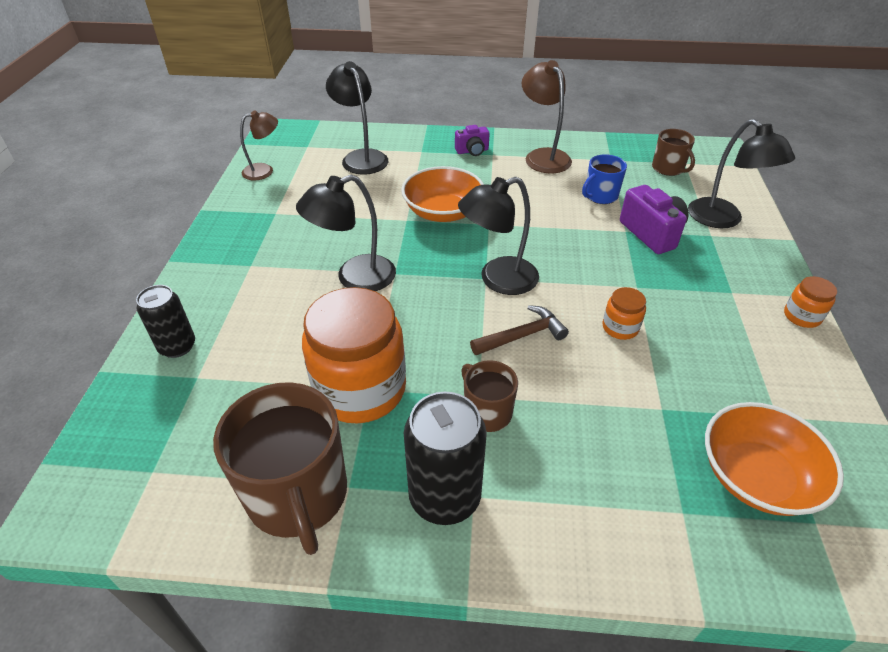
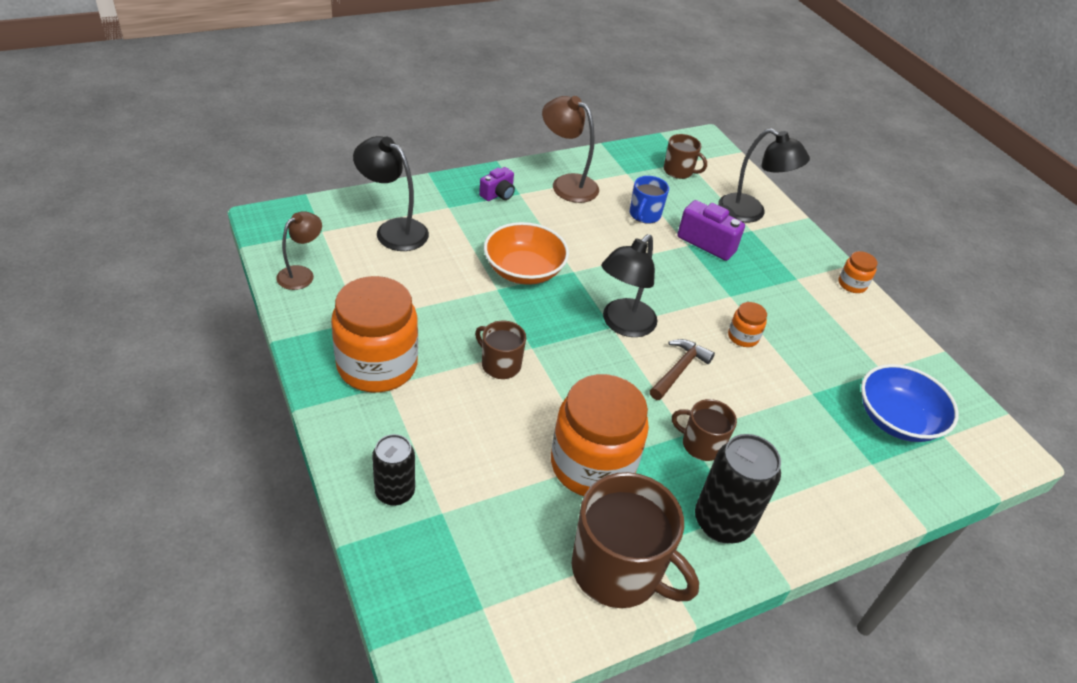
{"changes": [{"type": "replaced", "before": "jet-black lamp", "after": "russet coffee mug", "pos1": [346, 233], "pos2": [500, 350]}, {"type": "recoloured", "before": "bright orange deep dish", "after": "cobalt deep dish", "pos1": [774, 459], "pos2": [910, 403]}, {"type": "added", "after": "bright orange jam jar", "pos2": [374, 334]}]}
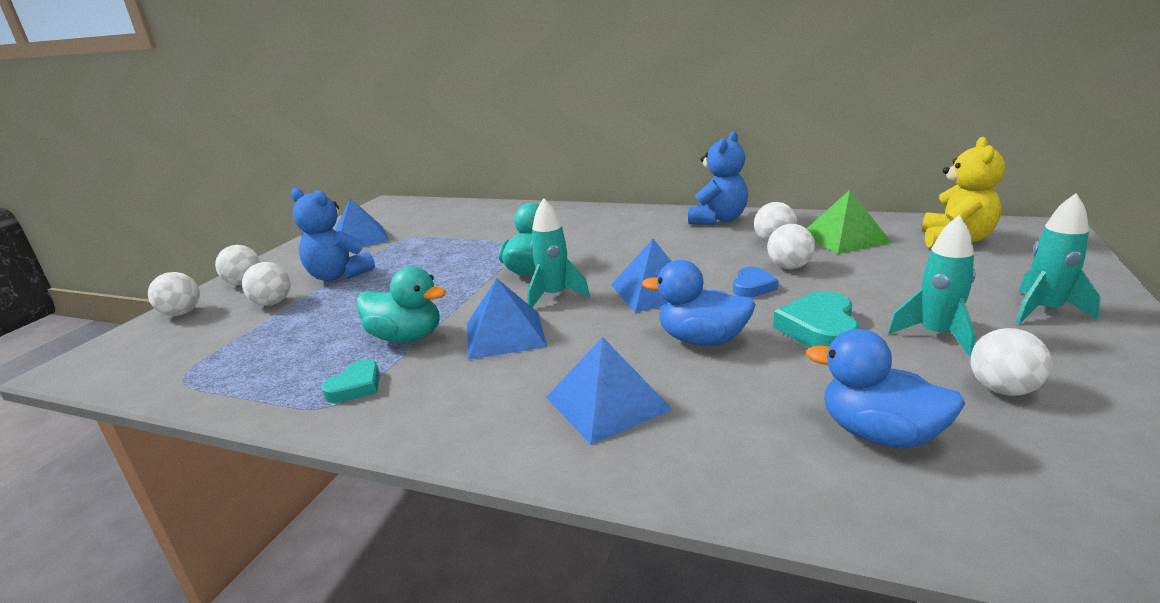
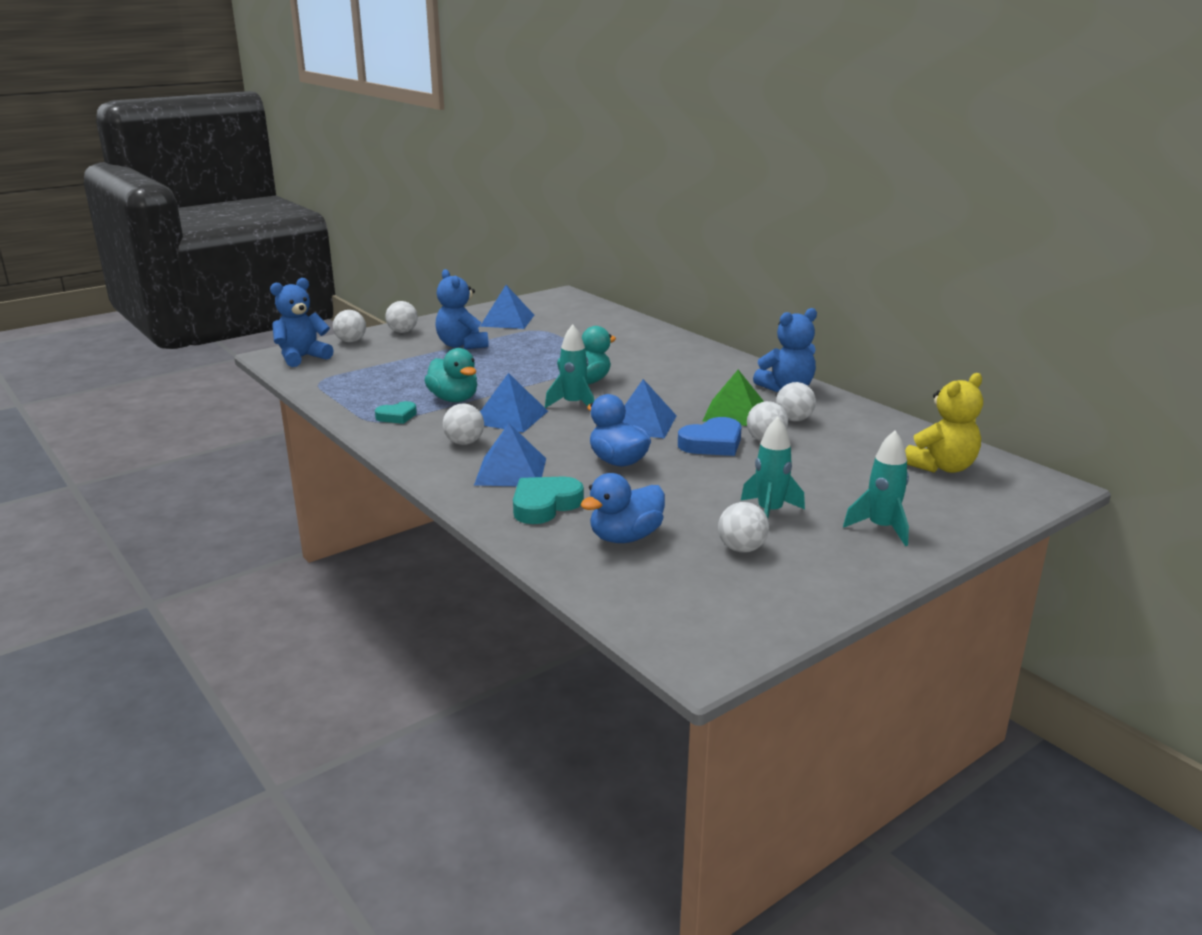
{"changes": [{"type": "moved", "before": "snow-white play ball", "pos1": [266, 284], "pos2": [463, 424]}, {"type": "resized", "before": "cobalt heart", "pos1": [756, 282], "pos2": [710, 436], "scale": 1.6}, {"type": "moved", "before": "aqua heart", "pos1": [816, 319], "pos2": [548, 500]}, {"type": "turned", "before": "cobalt toy duck", "pos1": [885, 388], "pos2": [622, 508], "turn": -105}, {"type": "moved", "before": "leaf-green pyramid", "pos1": [849, 222], "pos2": [733, 398]}, {"type": "added", "after": "cobalt stuffed bear", "pos2": [301, 322]}]}
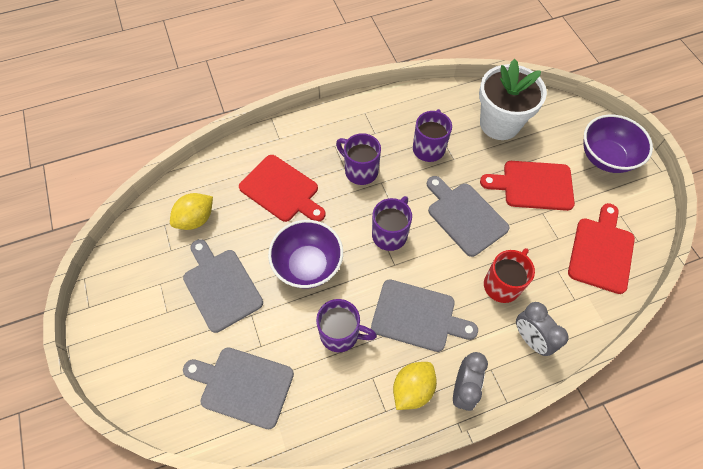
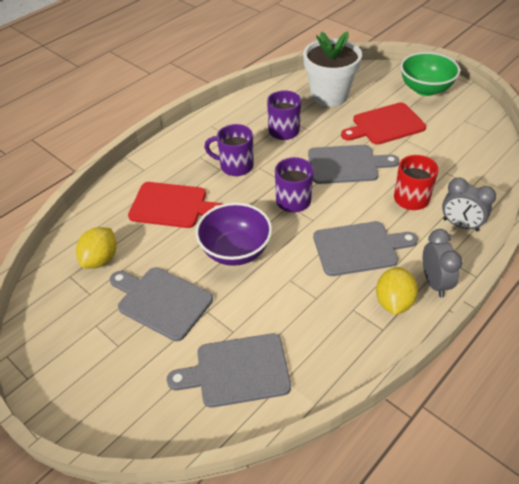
{"changes": [{"type": "removed", "before": "purple coffee mug", "pos1": [346, 325]}, {"type": "turned", "before": "grey cutting board", "pos1": [468, 216], "pos2": [353, 164], "turn": 150}, {"type": "removed", "before": "red cutting board", "pos1": [601, 248]}, {"type": "recoloured", "before": "purple deep dish", "after": "leaf-green deep dish", "pos1": [618, 144], "pos2": [430, 74]}]}
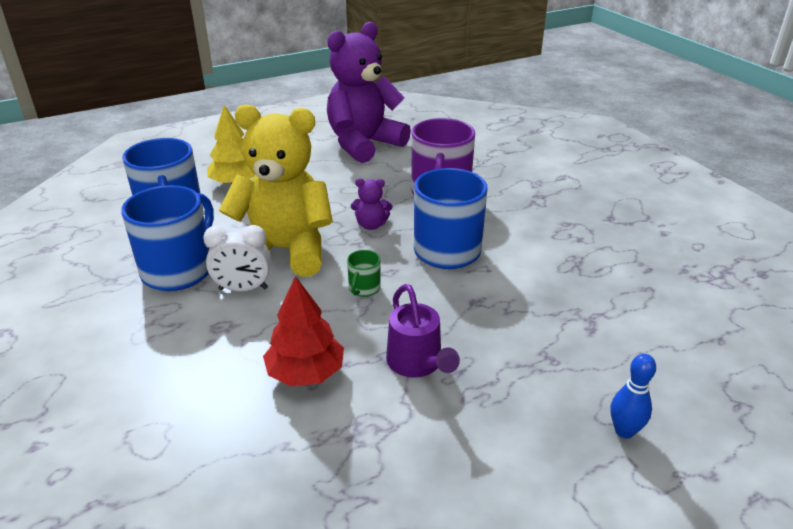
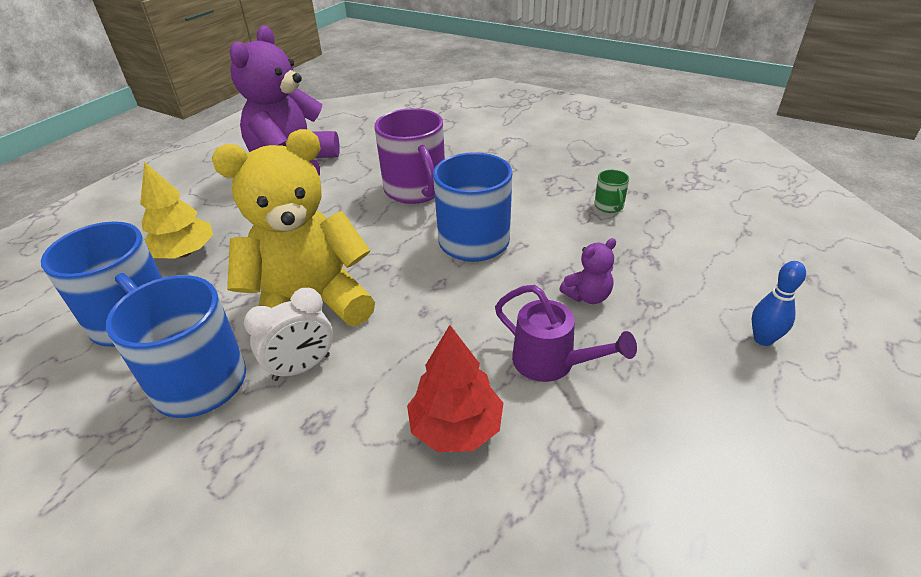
{"changes": [{"type": "moved", "before": "leaf-green coffee mug", "pos1": [364, 273], "pos2": [611, 191]}, {"type": "moved", "before": "purple stuffed bear", "pos1": [371, 204], "pos2": [587, 271]}]}
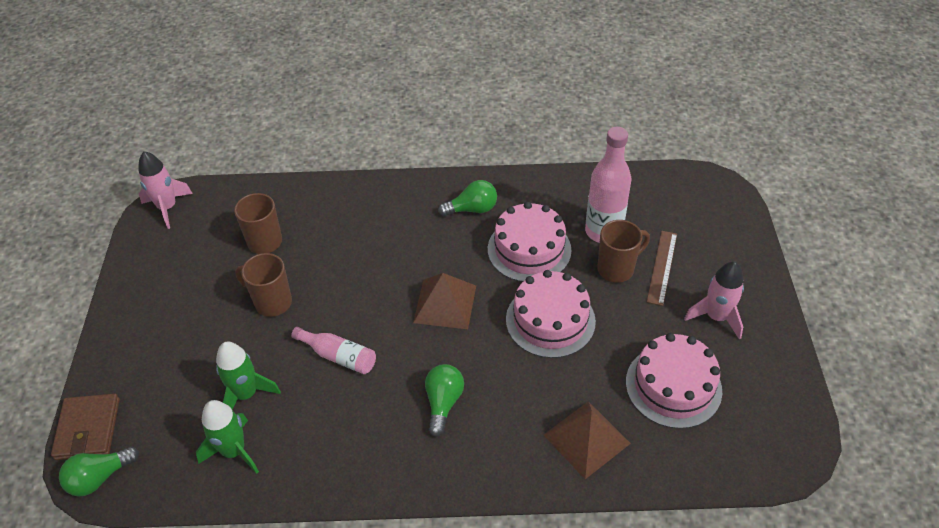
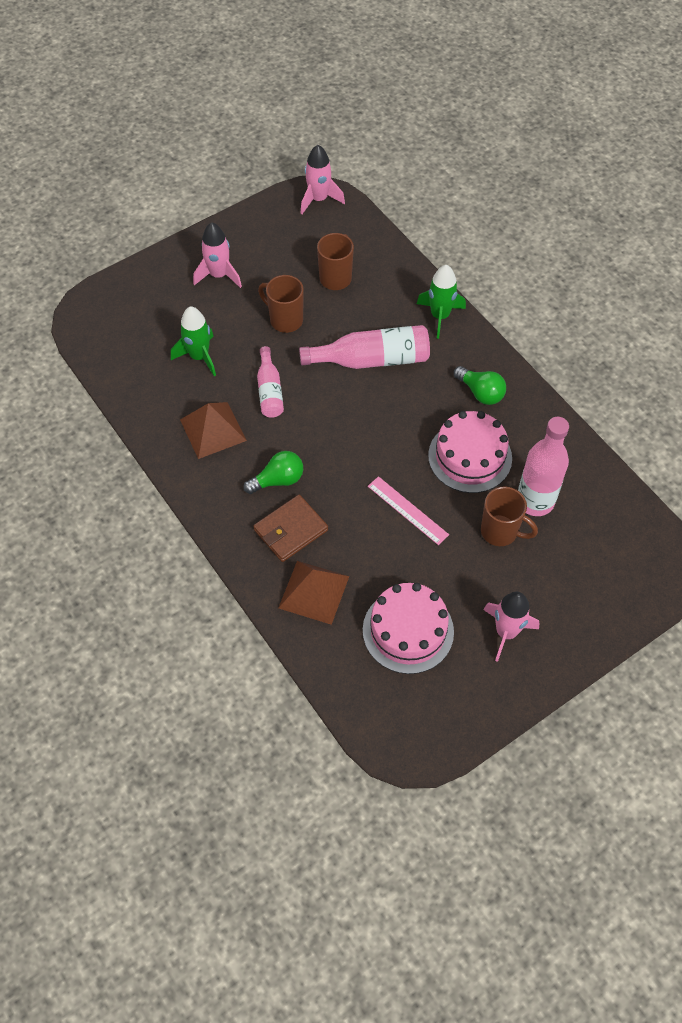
{"changes": [{"type": "moved", "before": "russet card wallet", "pos1": [85, 426], "pos2": [290, 528]}, {"type": "removed", "before": "leaf-green bulb", "pos1": [99, 471]}, {"type": "moved", "before": "leaf-green spaceship", "pos1": [227, 437], "pos2": [441, 302]}, {"type": "turned", "before": "russet coffee mug", "pos1": [263, 285], "pos2": [281, 304], "turn": -45}, {"type": "moved", "before": "russet pyramid", "pos1": [444, 301], "pos2": [213, 430]}, {"type": "replaced", "before": "pink layer cake", "after": "pink measuring stick", "pos1": [551, 314], "pos2": [408, 510]}, {"type": "removed", "before": "russet measuring stick", "pos1": [662, 268]}, {"type": "added", "after": "pink spaceship", "pos2": [217, 255]}, {"type": "added", "after": "pink drink bottle", "pos2": [364, 347]}]}
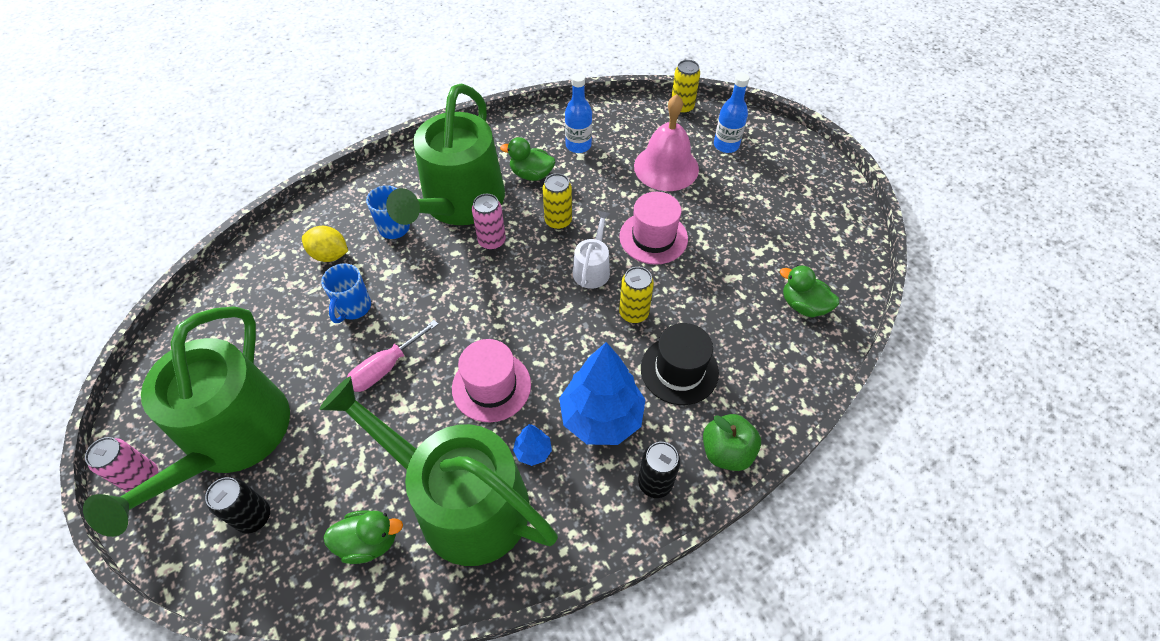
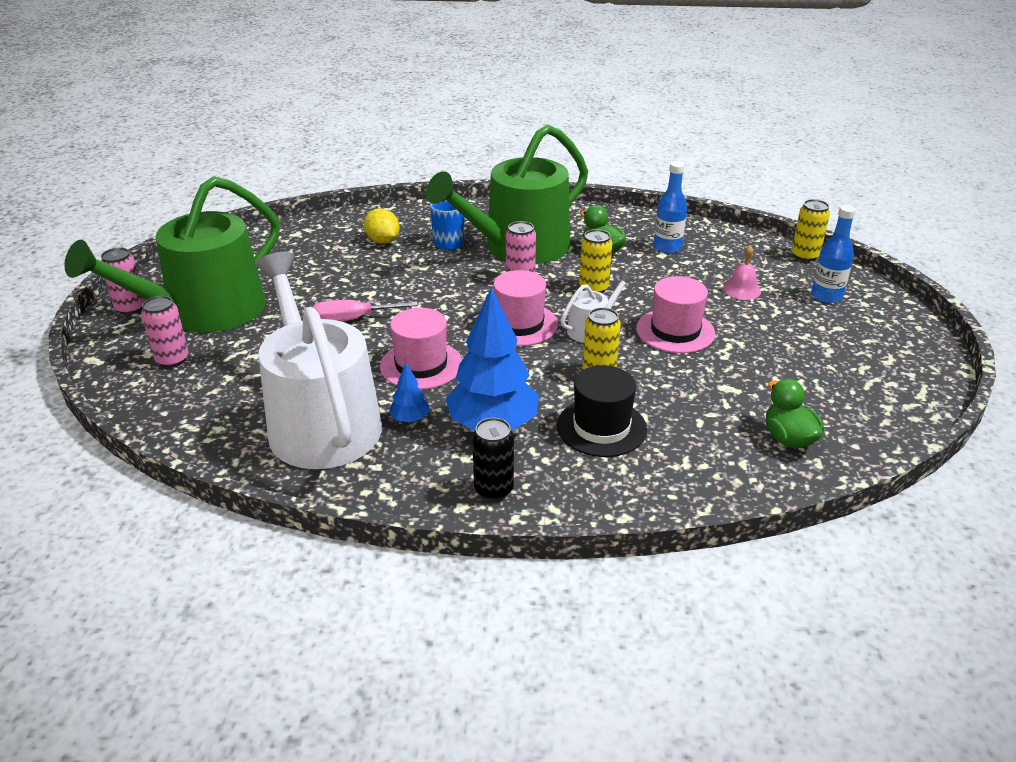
{"changes": [{"type": "recoloured", "before": "jet-black can", "after": "pink can", "pos1": [237, 505], "pos2": [165, 331]}, {"type": "recoloured", "before": "leaf-green watering pot", "after": "snow-white watering pot", "pos1": [438, 471], "pos2": [318, 360]}, {"type": "removed", "before": "cobalt coffee mug", "pos1": [346, 293]}, {"type": "removed", "before": "leaf-green toy duck", "pos1": [363, 537]}, {"type": "resized", "before": "pink bell", "pos1": [666, 142], "pos2": [742, 272], "scale": 0.5}, {"type": "removed", "before": "leaf-green toy apple", "pos1": [732, 442]}, {"type": "added", "after": "pink top hat", "pos2": [525, 308]}]}
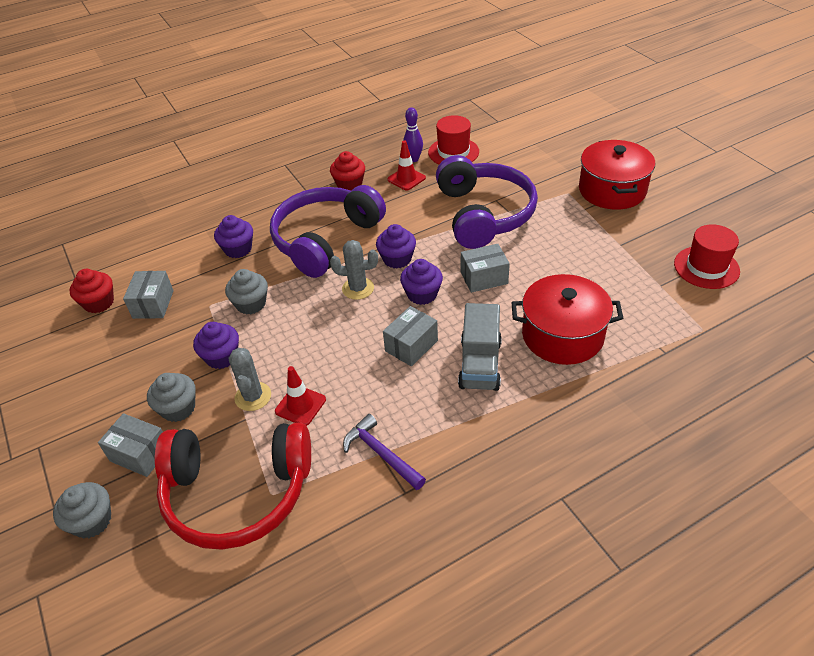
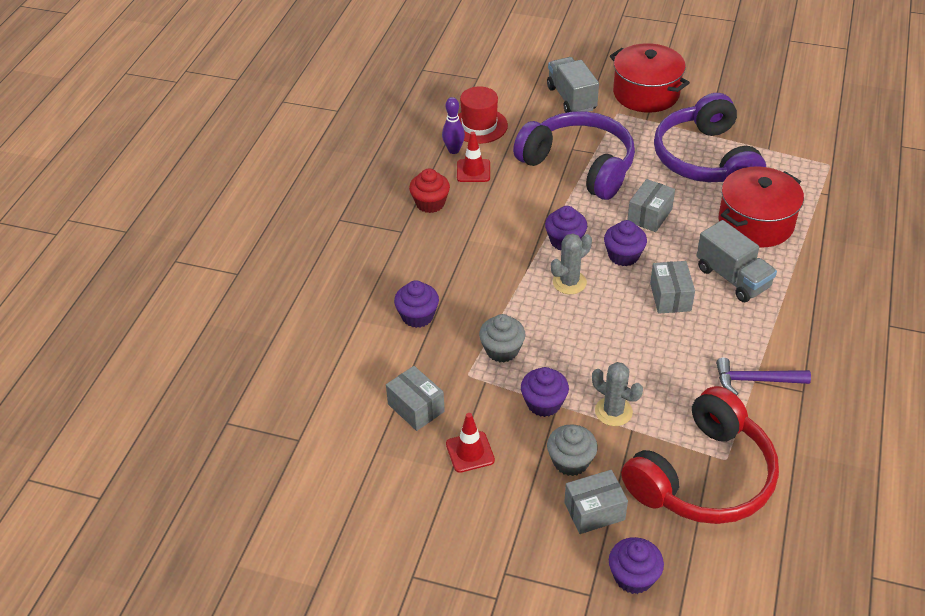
{"changes": [{"type": "recoloured", "before": "grey cupcake", "after": "purple cupcake", "pos1": [82, 510], "pos2": [636, 565]}, {"type": "removed", "before": "red cupcake", "pos1": [92, 291]}, {"type": "moved", "before": "purple headphones", "pos1": [328, 231], "pos2": [710, 137]}, {"type": "moved", "before": "red road cone", "pos1": [300, 396], "pos2": [470, 443]}, {"type": "removed", "before": "red top hat", "pos1": [707, 256]}, {"type": "added", "after": "grey truck", "pos2": [573, 85]}]}
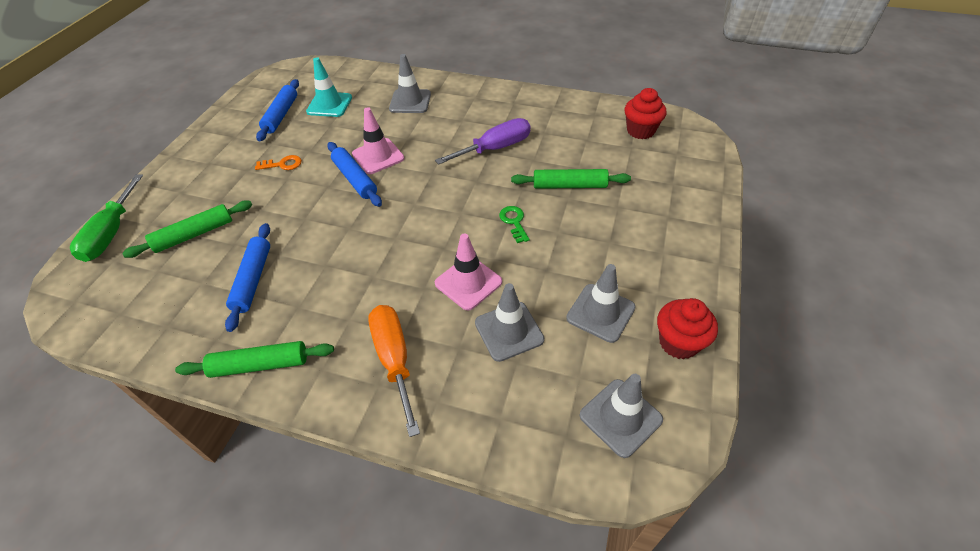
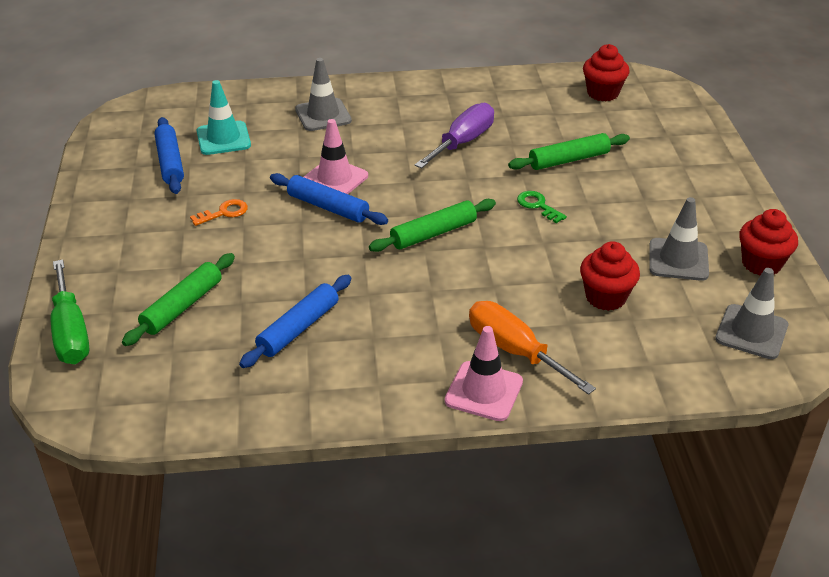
{"changes": [{"type": "moved", "before": "leaf-green pastry roller", "pos1": [254, 359], "pos2": [432, 225]}, {"type": "turned", "before": "cobalt pastry roller", "pos1": [247, 277], "pos2": [295, 321], "turn": 60}, {"type": "moved", "before": "pink road cone", "pos1": [468, 272], "pos2": [484, 373]}, {"type": "replaced", "before": "grey road cone", "after": "red cupcake", "pos1": [509, 322], "pos2": [610, 276]}]}
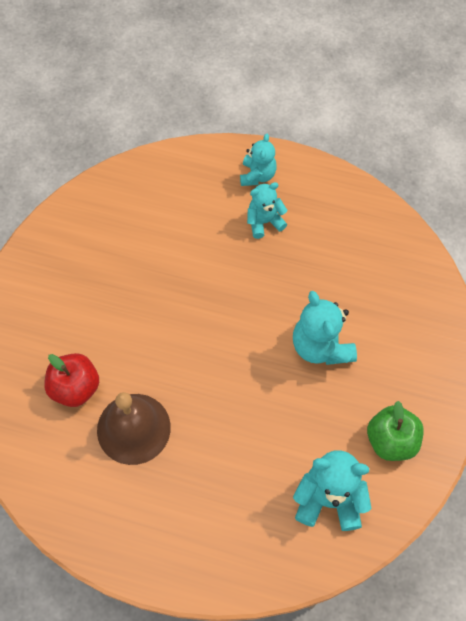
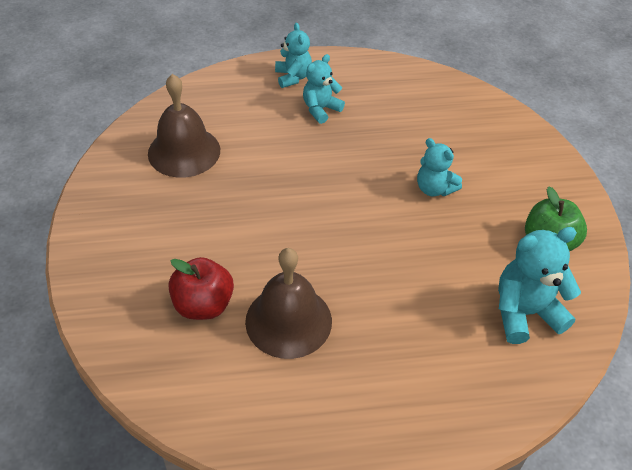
{"changes": [{"type": "resized", "before": "aqua stuffed bear", "pos1": [325, 328], "pos2": [439, 167], "scale": 0.65}, {"type": "added", "after": "russet bell", "pos2": [184, 126]}]}
